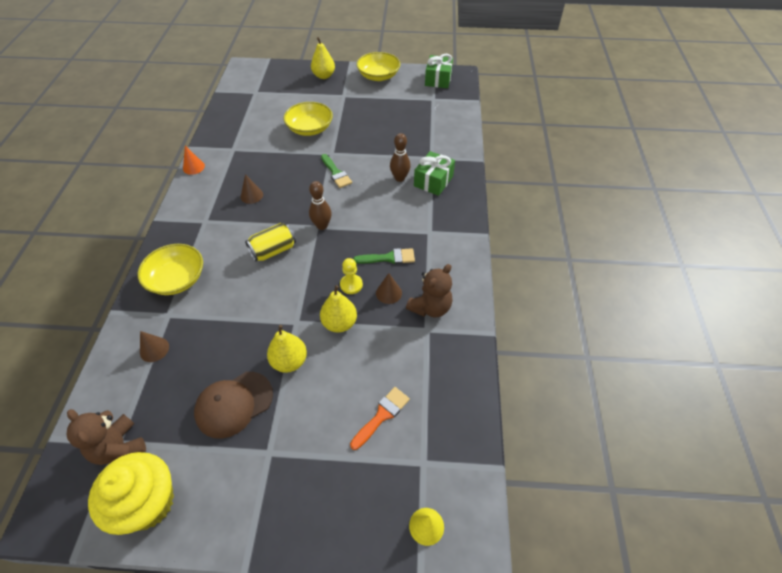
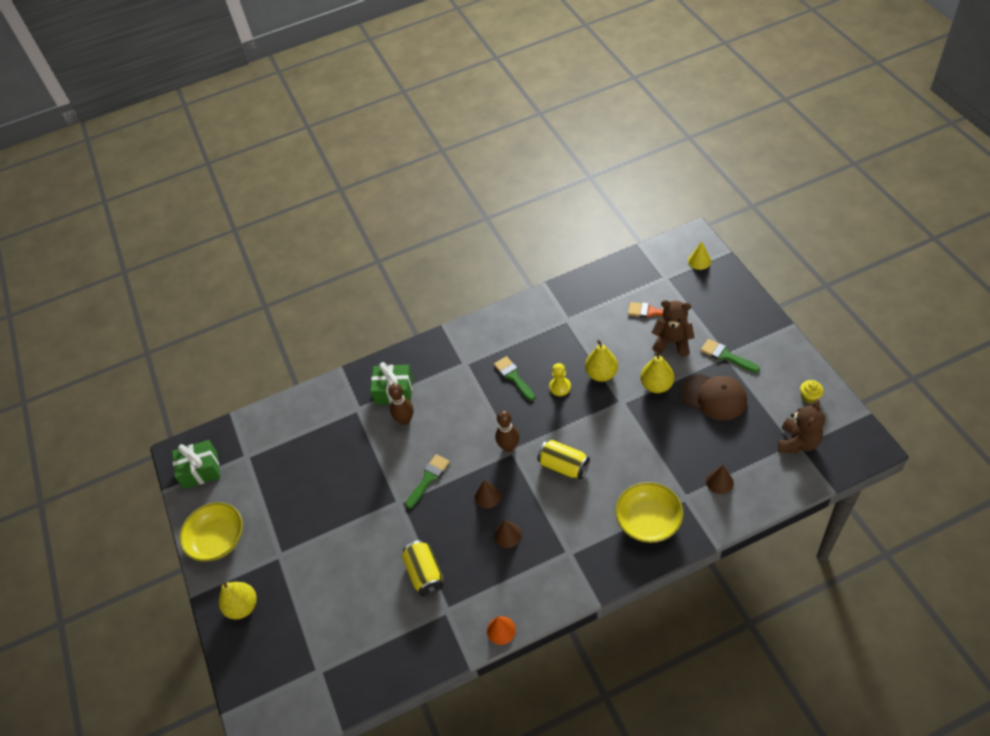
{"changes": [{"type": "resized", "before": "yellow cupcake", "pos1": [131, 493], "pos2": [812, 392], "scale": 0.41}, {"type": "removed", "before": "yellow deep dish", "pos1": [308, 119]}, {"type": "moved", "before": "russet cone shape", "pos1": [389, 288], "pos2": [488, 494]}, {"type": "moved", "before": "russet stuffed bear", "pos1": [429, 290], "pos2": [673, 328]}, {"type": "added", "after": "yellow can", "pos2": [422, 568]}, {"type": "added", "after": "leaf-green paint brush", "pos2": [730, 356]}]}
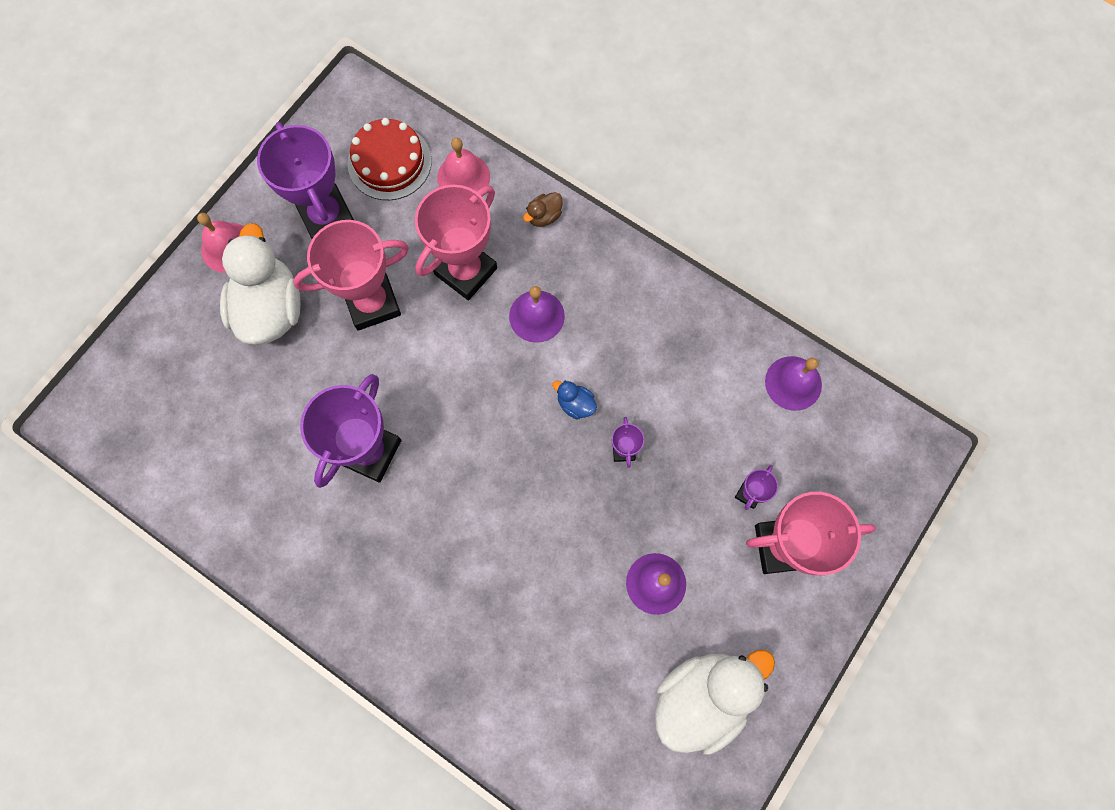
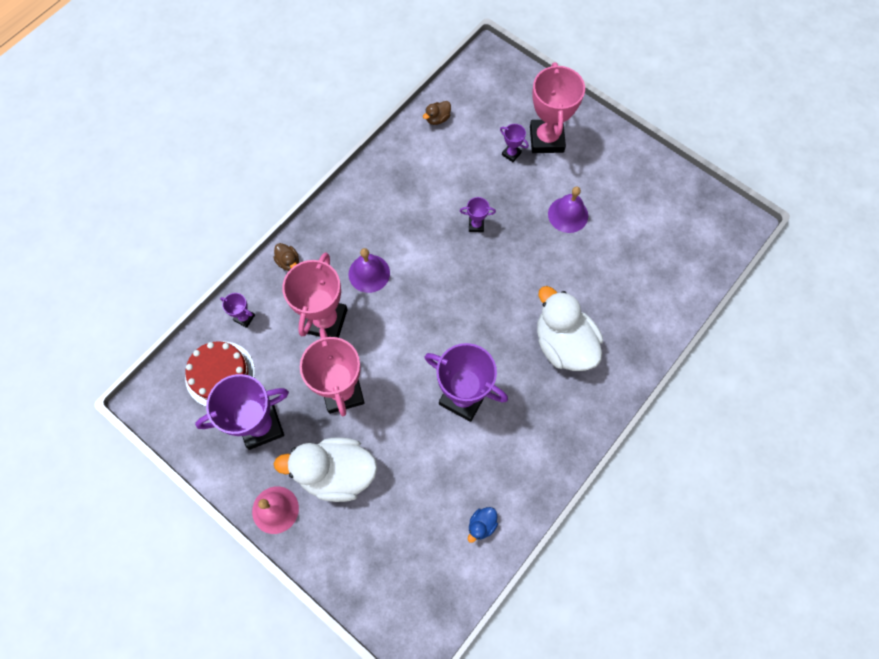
{"changes": [{"type": "turned", "before": "pink trophy", "pos1": [456, 242], "pos2": [315, 295], "turn": 60}, {"type": "replaced", "before": "pink bell", "after": "purple trophy", "pos1": [463, 164], "pos2": [237, 310]}, {"type": "moved", "before": "cobalt toy duck", "pos1": [574, 400], "pos2": [483, 525]}, {"type": "moved", "before": "snow-white toy duck", "pos1": [715, 702], "pos2": [570, 328]}, {"type": "replaced", "before": "purple bell", "after": "russet toy duck", "pos1": [793, 383], "pos2": [437, 113]}]}
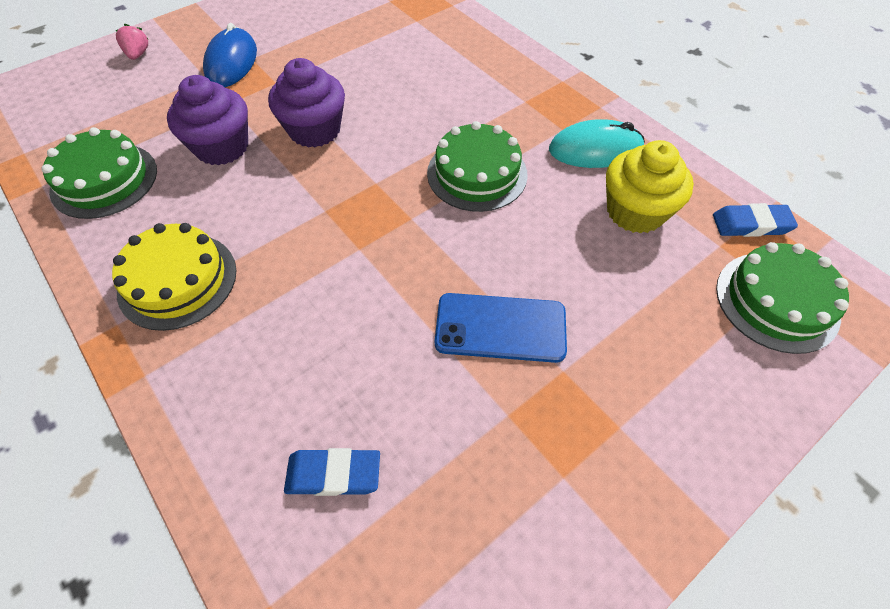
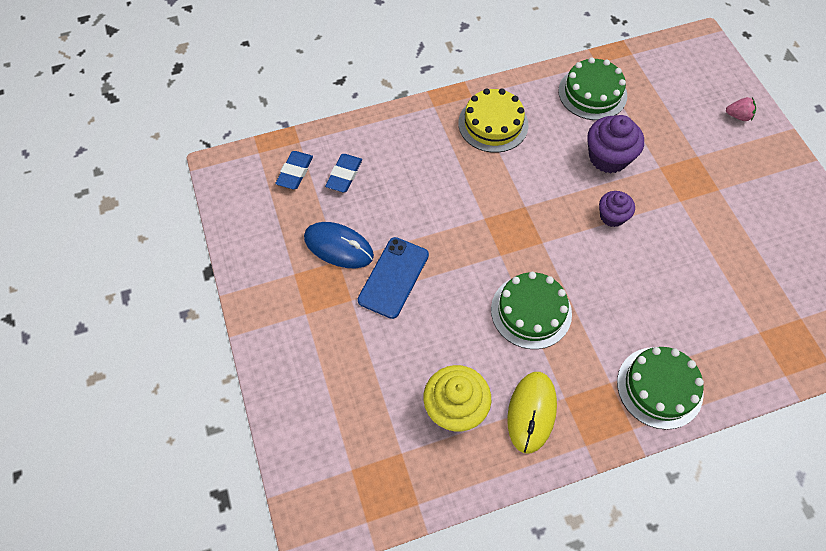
{"changes": [{"type": "moved", "before": "cobalt computer mouse", "pos1": [230, 55], "pos2": [339, 245]}, {"type": "resized", "before": "purple cupcake", "pos1": [306, 103], "pos2": [617, 209], "scale": 0.61}, {"type": "recoloured", "before": "aqua computer mouse", "after": "yellow computer mouse", "pos1": [597, 143], "pos2": [532, 412]}, {"type": "moved", "before": "cobalt gum eraser", "pos1": [755, 220], "pos2": [294, 170]}, {"type": "moved", "before": "leaf-green layer cake", "pos1": [782, 298], "pos2": [660, 388]}]}
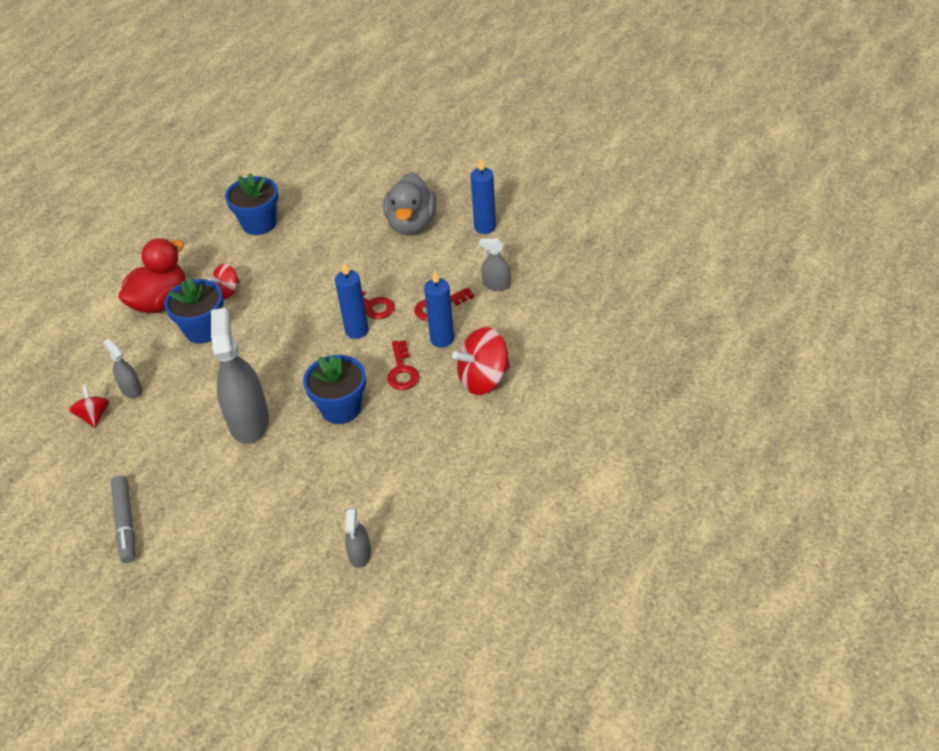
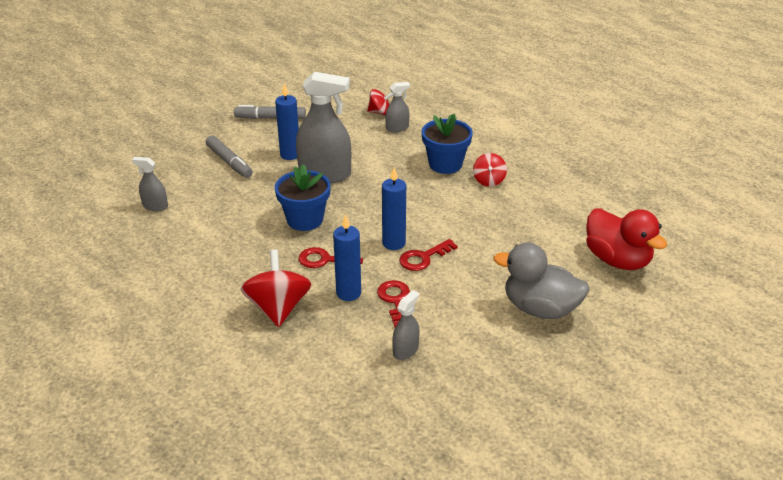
{"changes": [{"type": "moved", "before": "red toy duck", "pos1": [152, 276], "pos2": [626, 239]}, {"type": "turned", "before": "red toy top", "pos1": [224, 281], "pos2": [490, 170], "turn": -150}, {"type": "removed", "before": "cobalt potted plant", "pos1": [251, 204]}, {"type": "moved", "before": "cobalt wax candle", "pos1": [483, 196], "pos2": [287, 121]}, {"type": "added", "after": "grey marker pen", "pos2": [229, 157]}]}
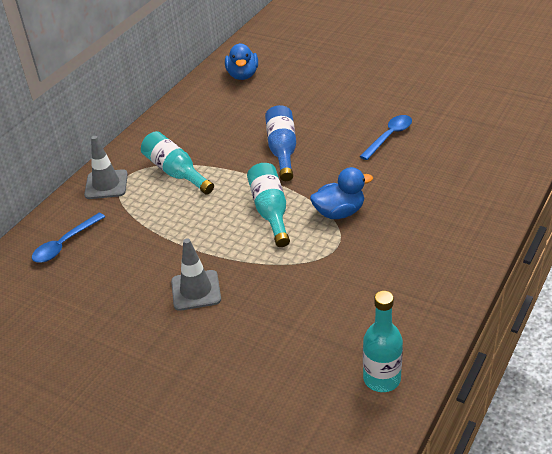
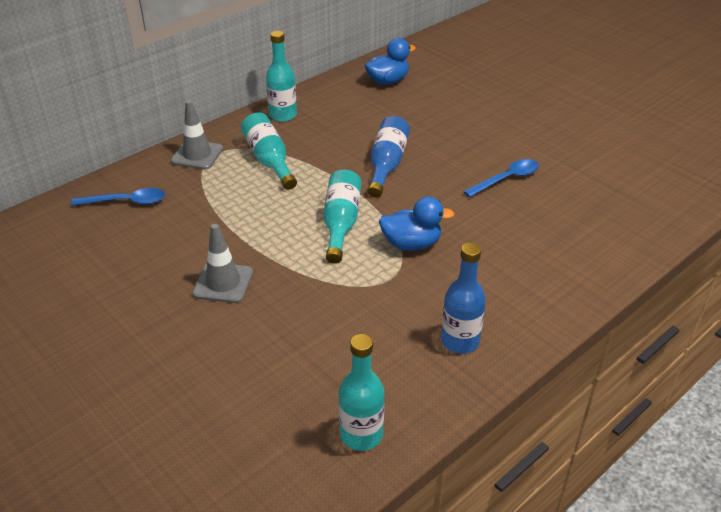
{"changes": [{"type": "turned", "before": "cobalt teaspoon", "pos1": [68, 238], "pos2": [118, 197], "turn": -150}, {"type": "turned", "before": "cobalt toy duck", "pos1": [241, 61], "pos2": [390, 61], "turn": -135}, {"type": "added", "after": "aqua drink bottle", "pos2": [281, 76]}, {"type": "added", "after": "cobalt drink bottle", "pos2": [463, 298]}]}
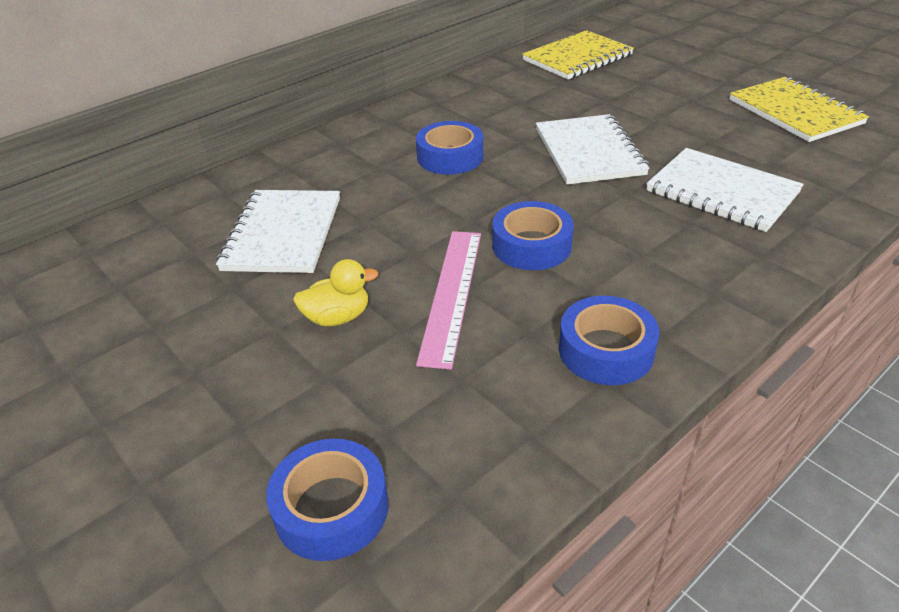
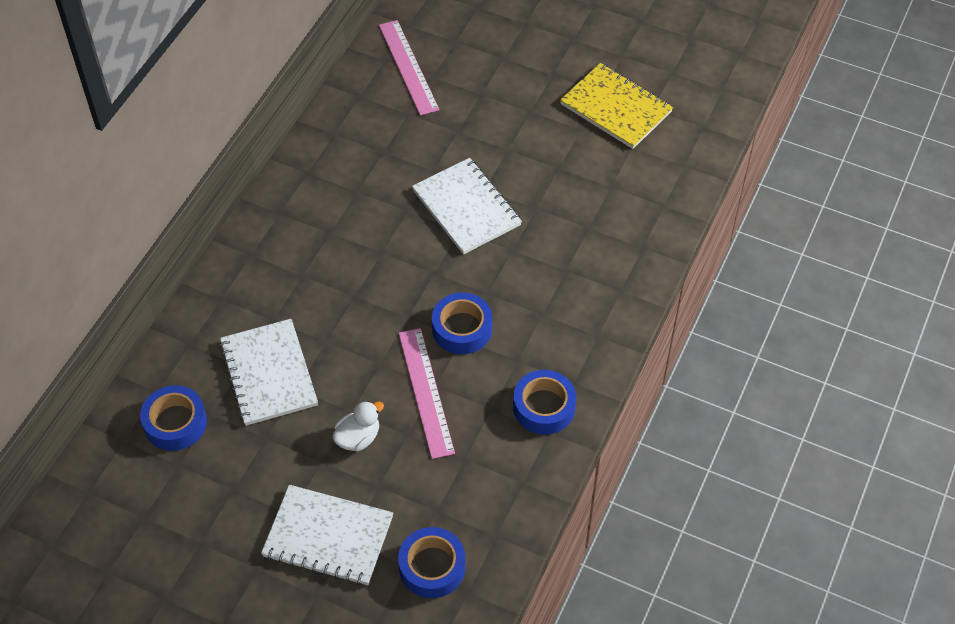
{"changes": [{"type": "recoloured", "before": "yellow toy duck", "after": "snow-white toy duck", "pos1": [335, 292], "pos2": [358, 426]}, {"type": "moved", "before": "cobalt roll of tape", "pos1": [449, 148], "pos2": [173, 418]}, {"type": "replaced", "before": "yellow notepad", "after": "pink measuring stick", "pos1": [578, 54], "pos2": [409, 68]}, {"type": "moved", "before": "snow-white notepad", "pos1": [725, 190], "pos2": [327, 535]}]}
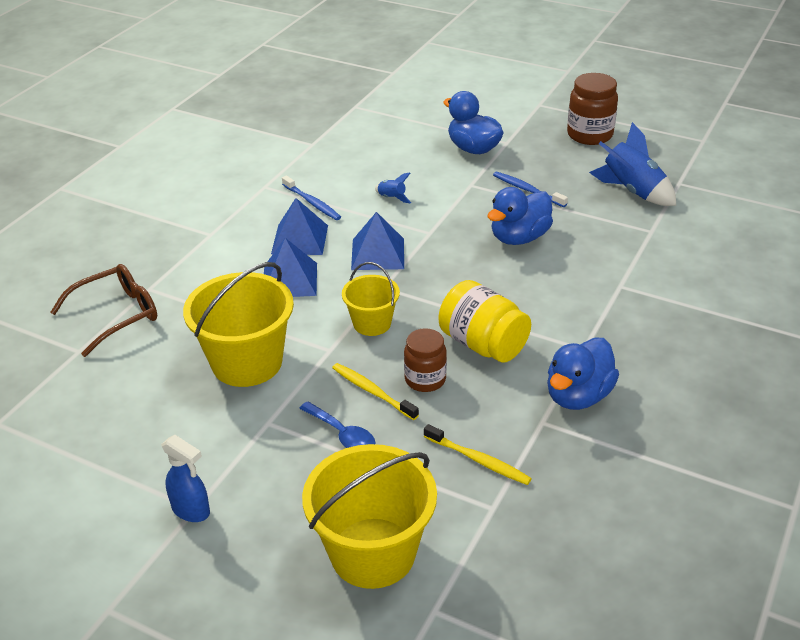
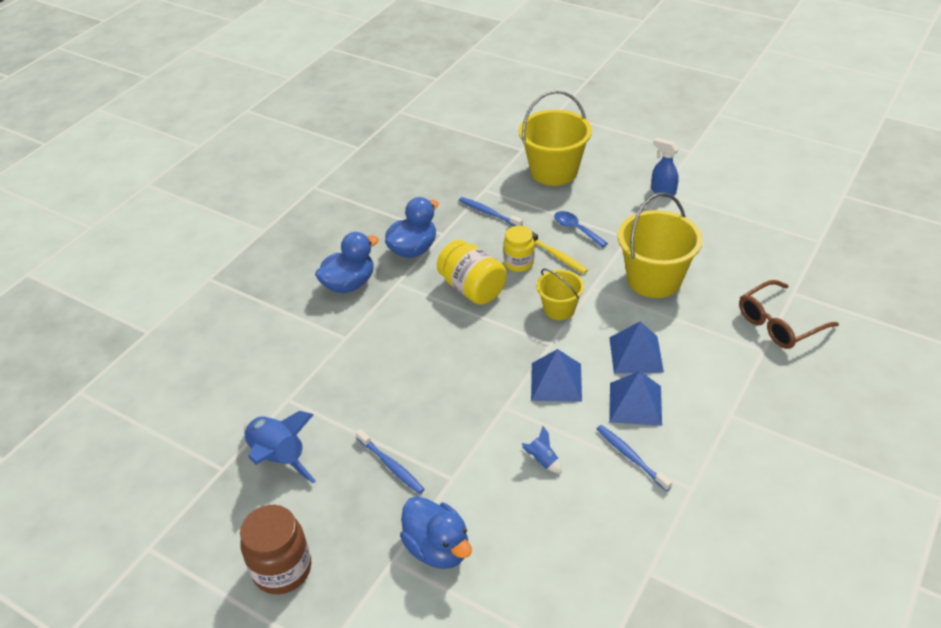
{"changes": [{"type": "recoloured", "before": "russet jam jar", "after": "yellow jam jar", "pos1": [425, 360], "pos2": [519, 249]}, {"type": "recoloured", "before": "yellow dental brush", "after": "cobalt dental brush", "pos1": [478, 454], "pos2": [491, 211]}, {"type": "moved", "before": "cobalt toy duck", "pos1": [520, 216], "pos2": [347, 262]}]}
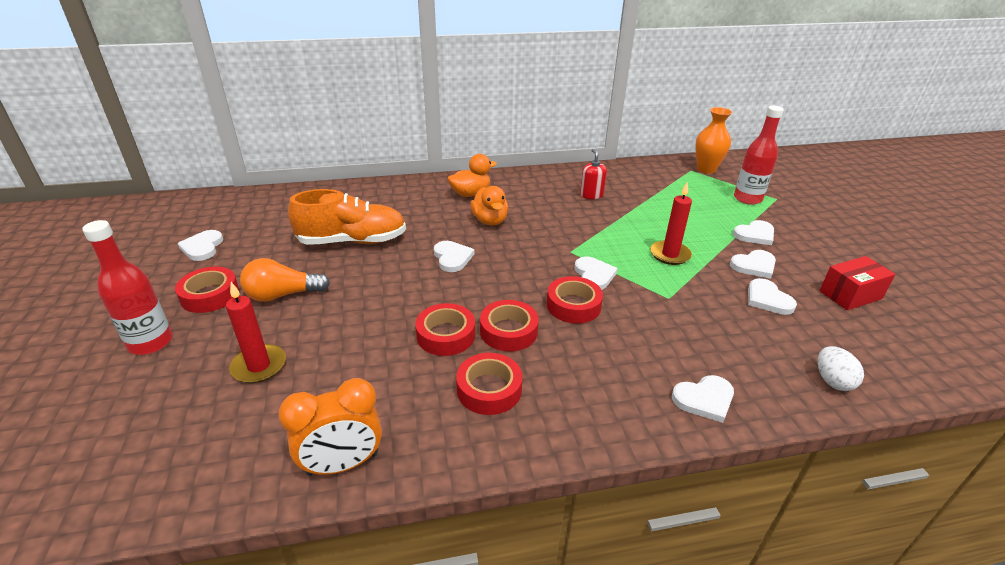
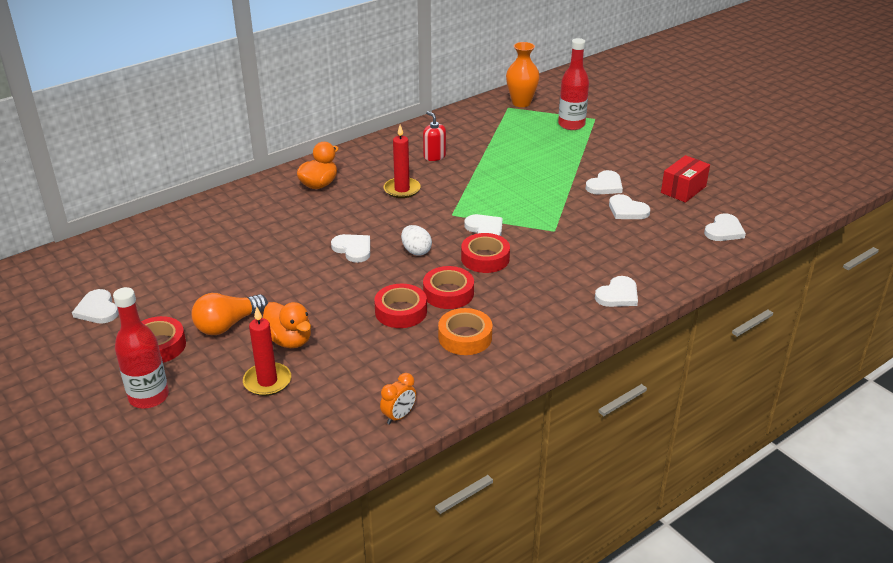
{"changes": [{"type": "resized", "before": "bright orange alarm clock", "pos1": [330, 427], "pos2": [398, 398], "scale": 0.58}, {"type": "removed", "before": "bright orange lace-up shoe", "pos1": [347, 217]}, {"type": "recoloured", "before": "red roll of tape", "after": "bright orange roll of tape", "pos1": [489, 384], "pos2": [465, 331]}, {"type": "moved", "before": "bright orange toy duck", "pos1": [489, 205], "pos2": [287, 325]}, {"type": "moved", "before": "red wax candle", "pos1": [671, 223], "pos2": [402, 161]}, {"type": "moved", "before": "snow-white heart", "pos1": [753, 233], "pos2": [725, 227]}, {"type": "moved", "before": "snow-white toy egg", "pos1": [840, 368], "pos2": [416, 240]}]}
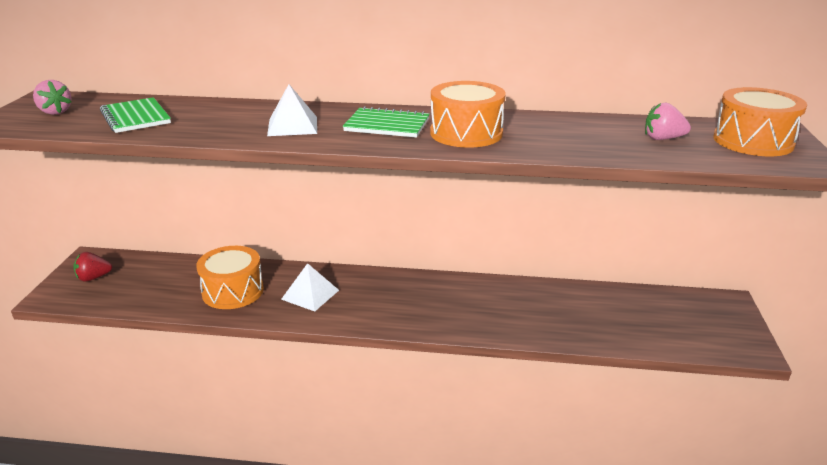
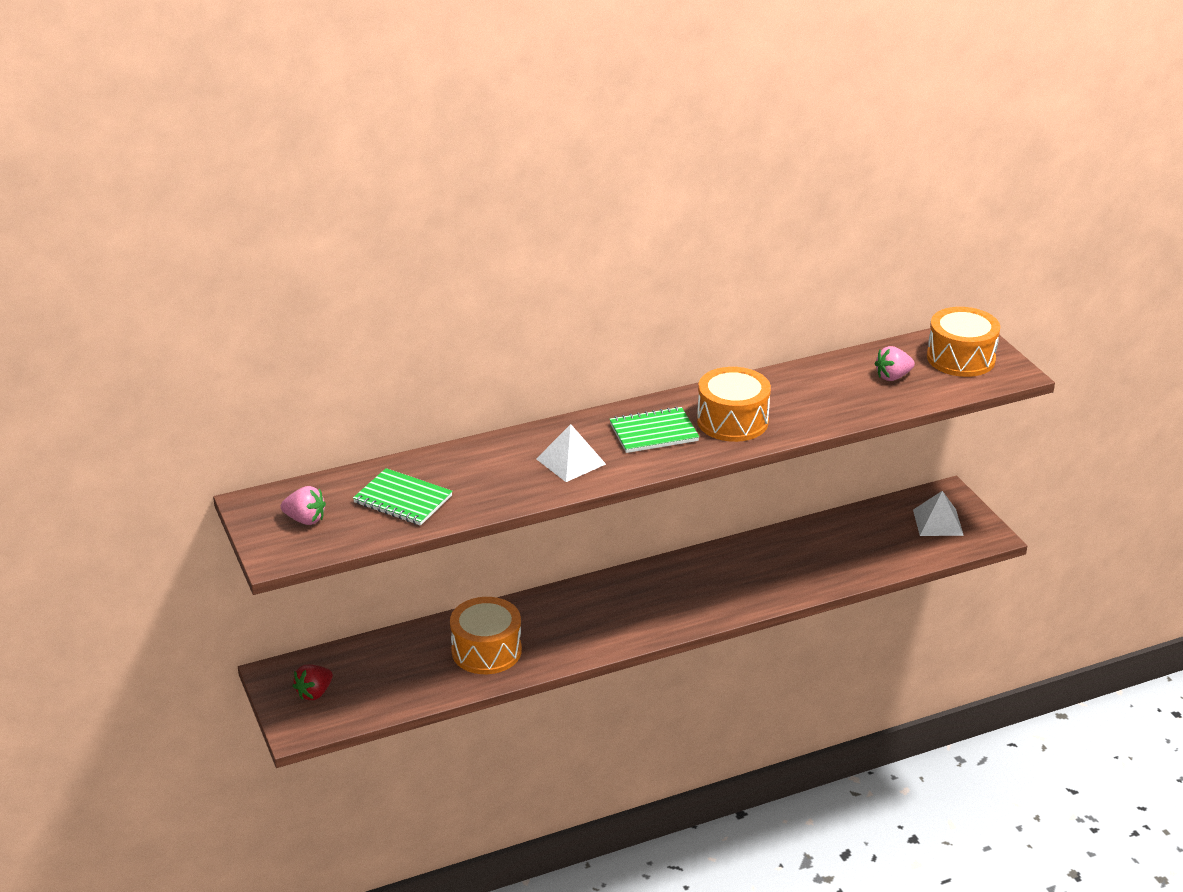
{"changes": [{"type": "moved", "before": "snow-white pyramid", "pos1": [310, 287], "pos2": [938, 513]}]}
